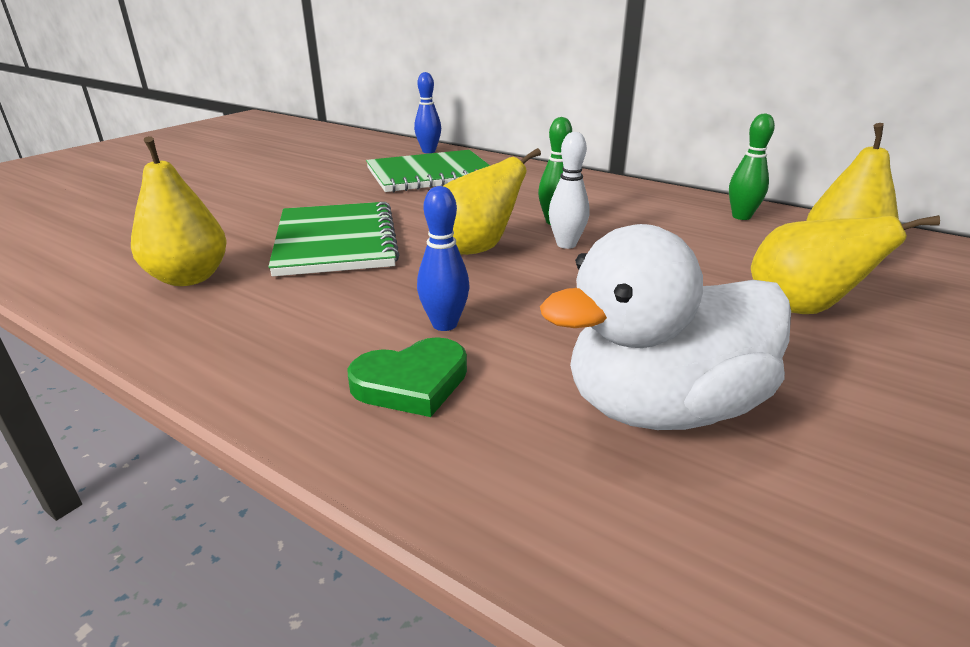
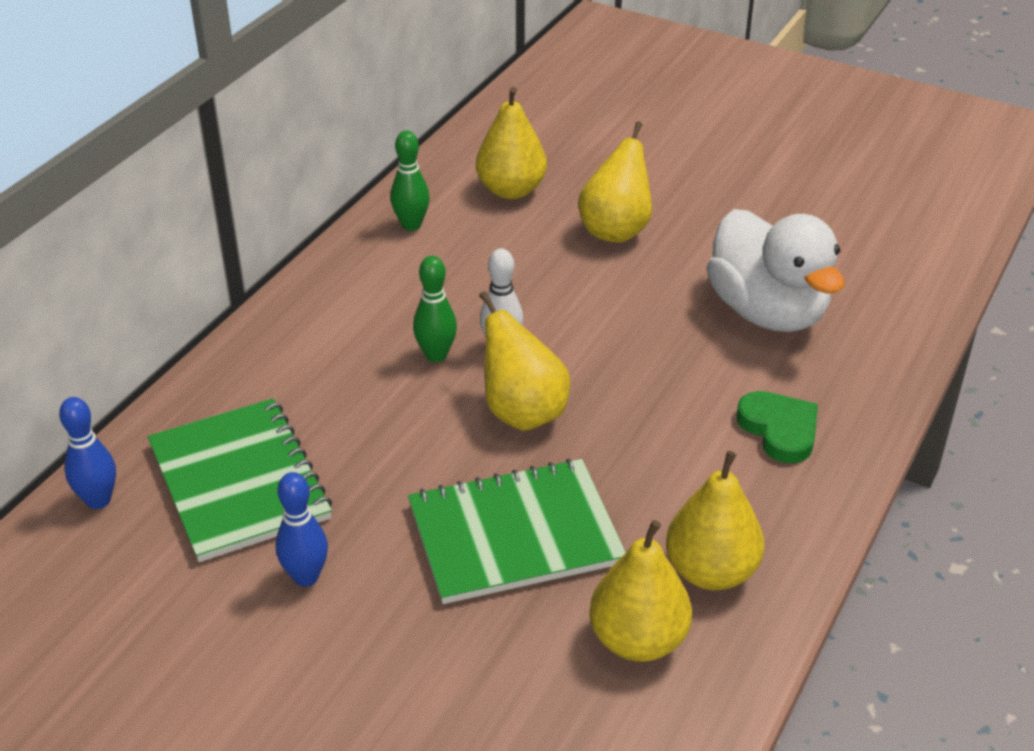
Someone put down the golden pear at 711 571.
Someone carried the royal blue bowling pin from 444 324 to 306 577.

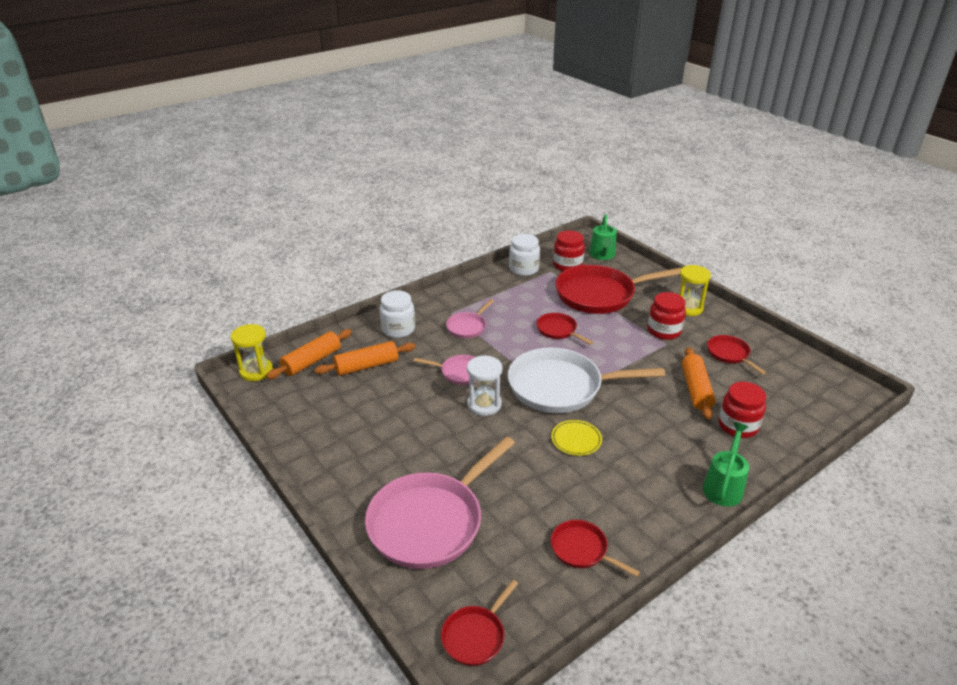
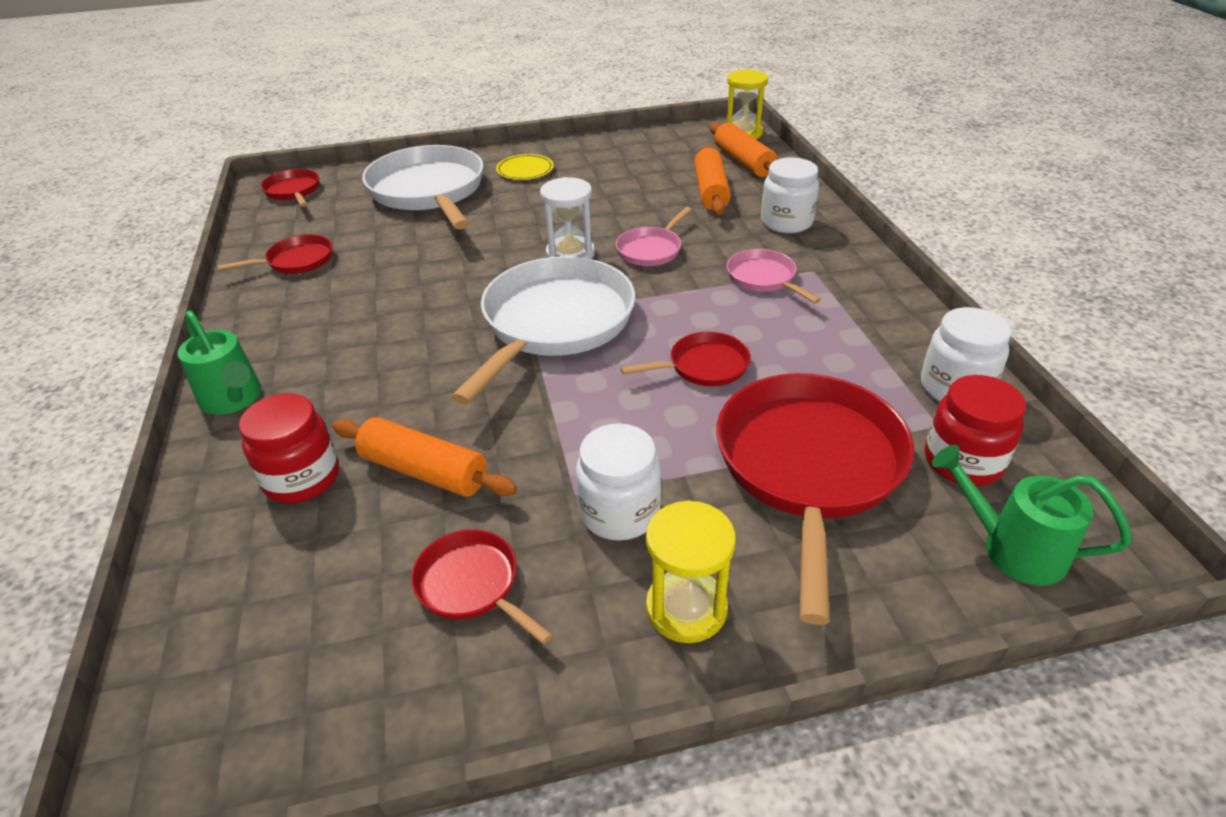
Someone carried the golden plate from 576 439 to 525 170.
Someone repainted the pink pan at 431 521, which became the white pan at 429 192.
Someone repainted the scarlet preserve jar at 664 331, which became the white preserve jar at 619 512.
Someone rotated the scarlet pan at 729 354 by 135 degrees counterclockwise.

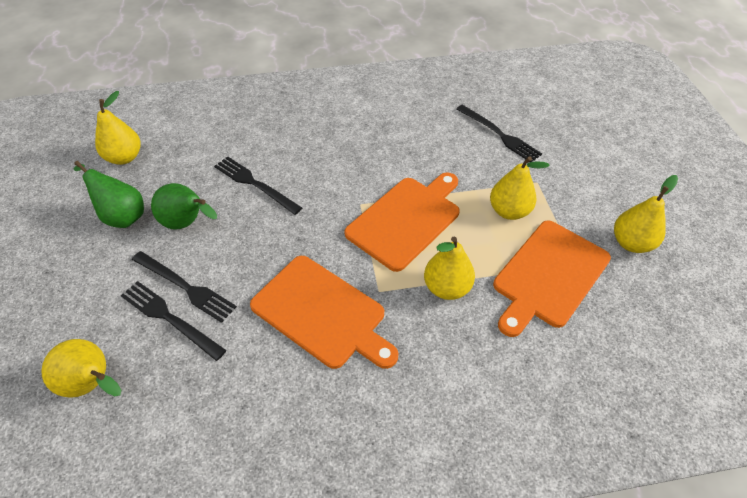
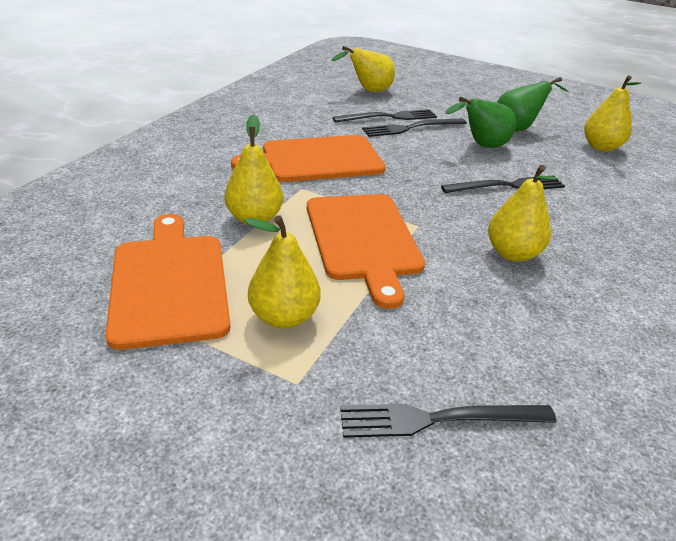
Someone carried the golden pear from 631 243 to 512 253.

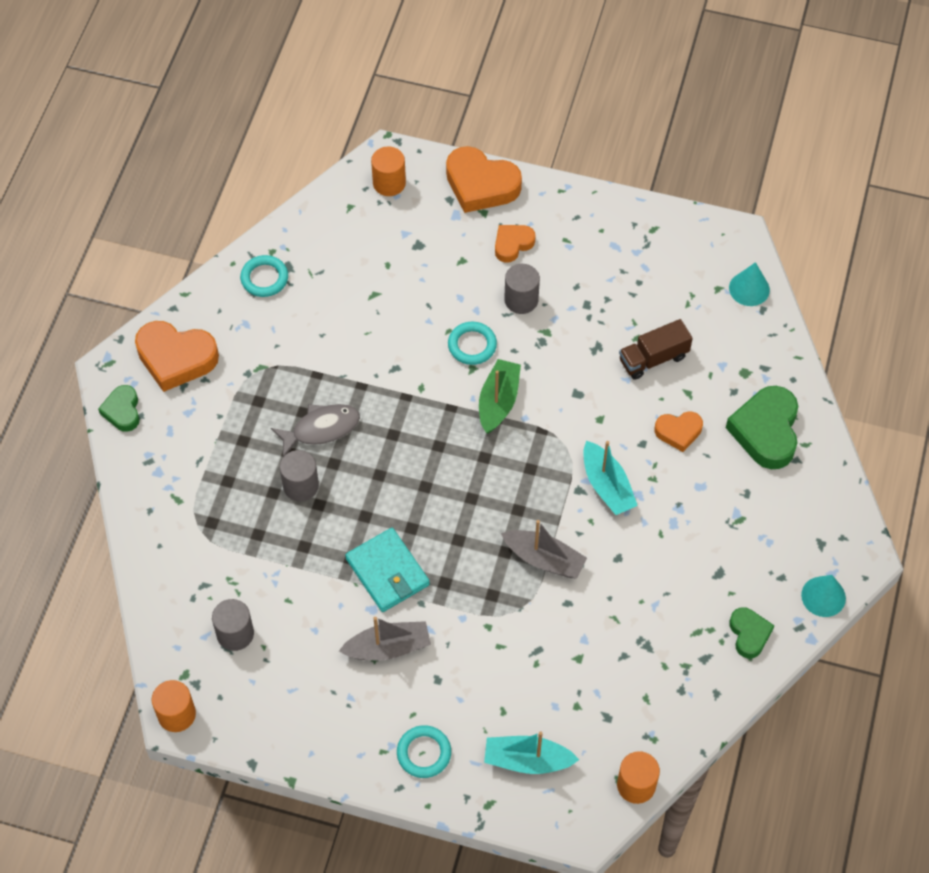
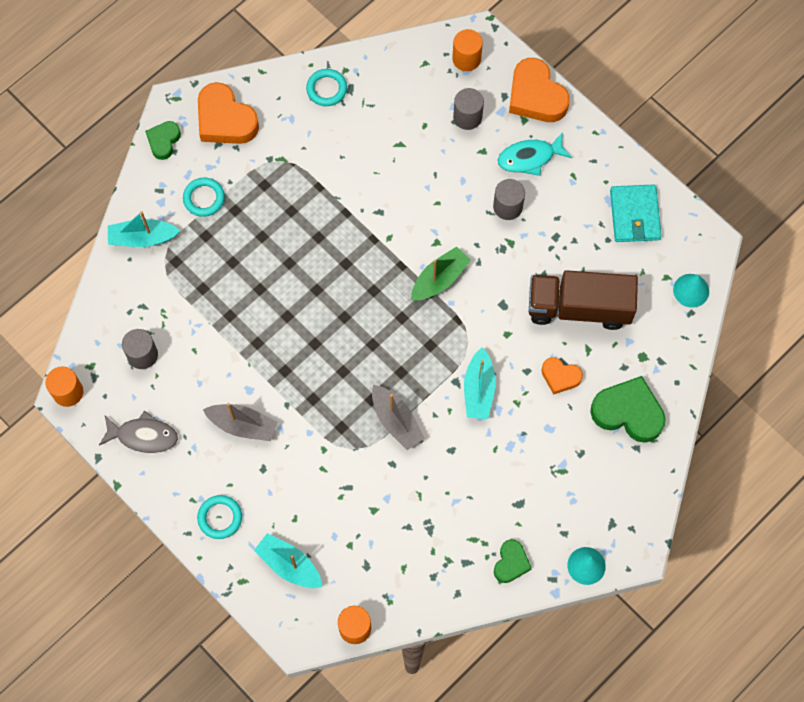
Someone put down the aqua toy boat at 143 238.
Someone carried the grey fish from 321 429 to 143 436.
Someone carried the grey cylinder from 301 486 to 467 117.
Someone carried the aqua card wallet from 387 572 to 634 215.
Someone carried the aqua hoop from 472 345 to 204 198.
Someone swapped the orange heart shape at 512 244 for the aqua fish at 529 158.
Someone rotated the emerald heart shape at 766 431 by 75 degrees clockwise.
Someone scaled the dark brown lorry at 653 358 by 1.71.

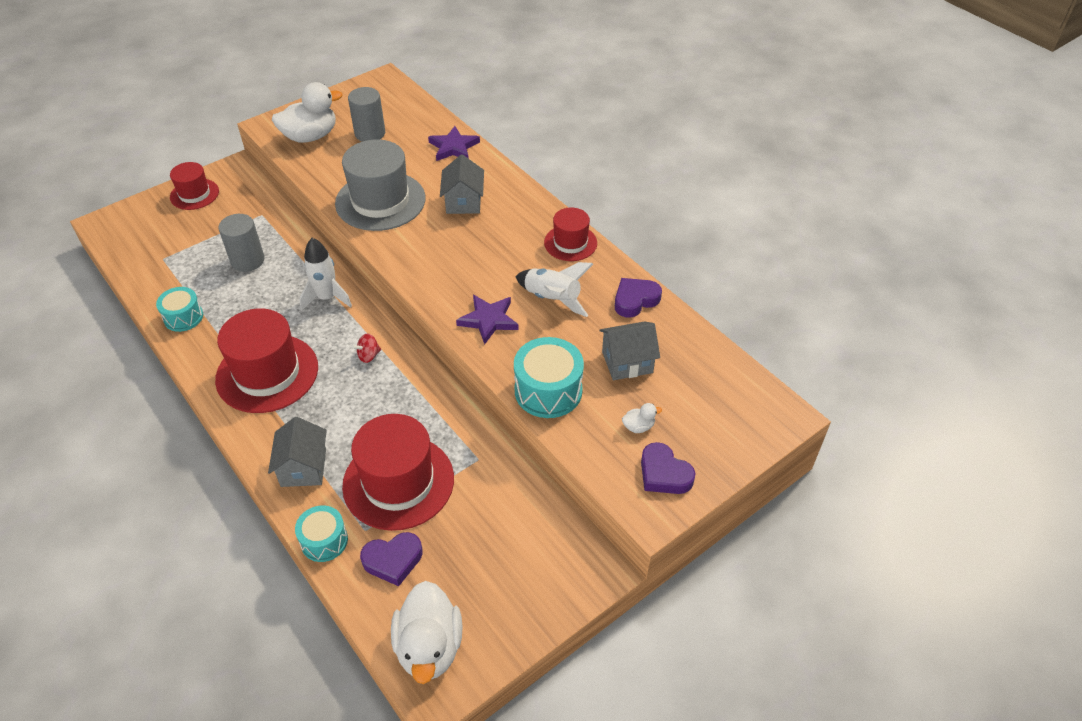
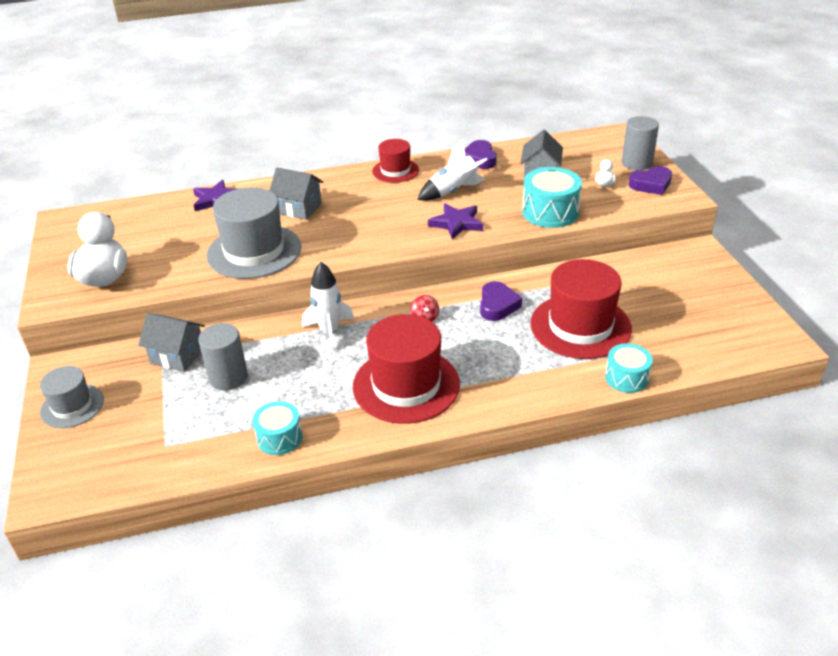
Someone took away the white rubber duck at 429 647.
Someone carried the grey cottage from 303 467 to 177 356.
Someone carried the grey cylinder from 370 133 to 636 163.
Someone carried the royal purple heart shape from 393 560 to 497 305.
Someone repainted the scarlet top hat at 194 194, which became the grey top hat at 72 406.

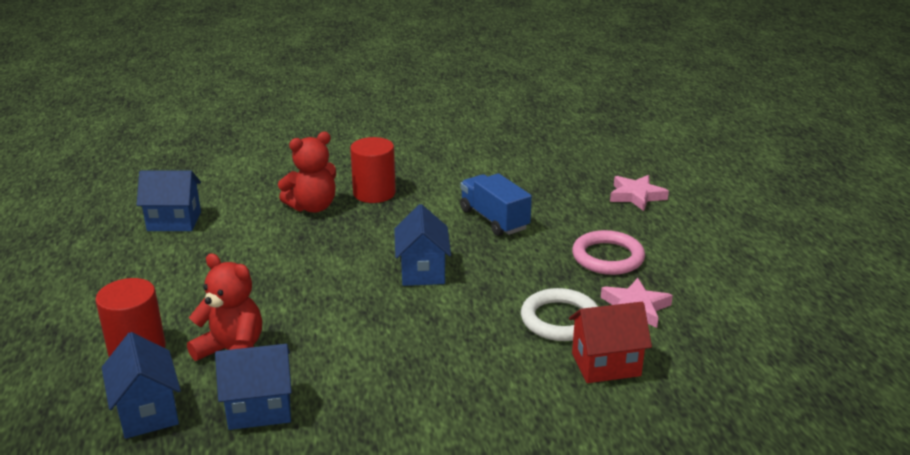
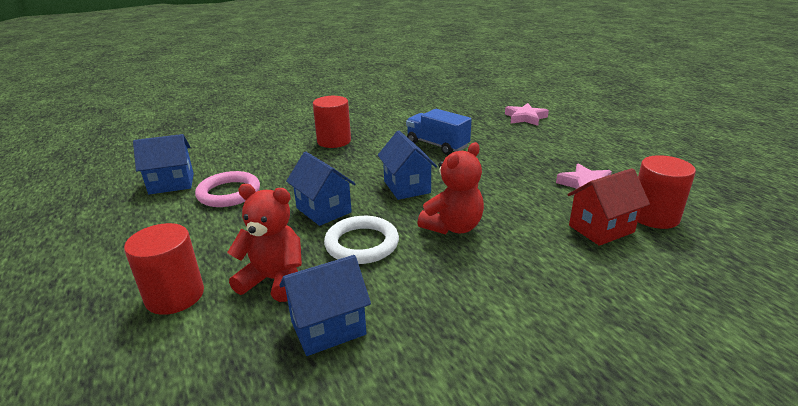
Someone put down the scarlet cylinder at 654 216.
Someone carried the royal blue cottage from 147 412 to 323 210.
Someone carried the scarlet teddy bear from 312 207 to 453 227.
Someone carried the white hoop from 560 319 to 362 244.
Someone carried the pink hoop from 608 257 to 229 193.

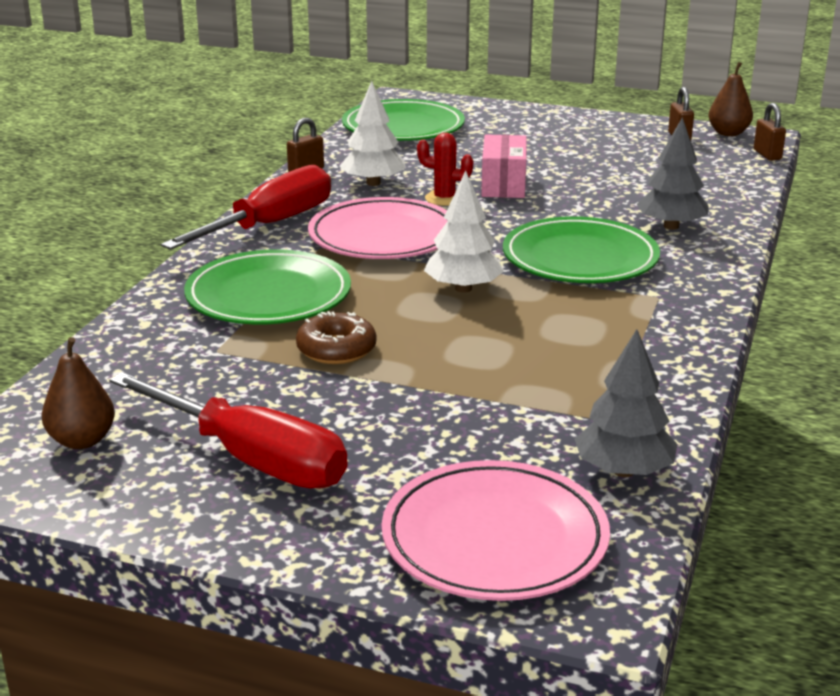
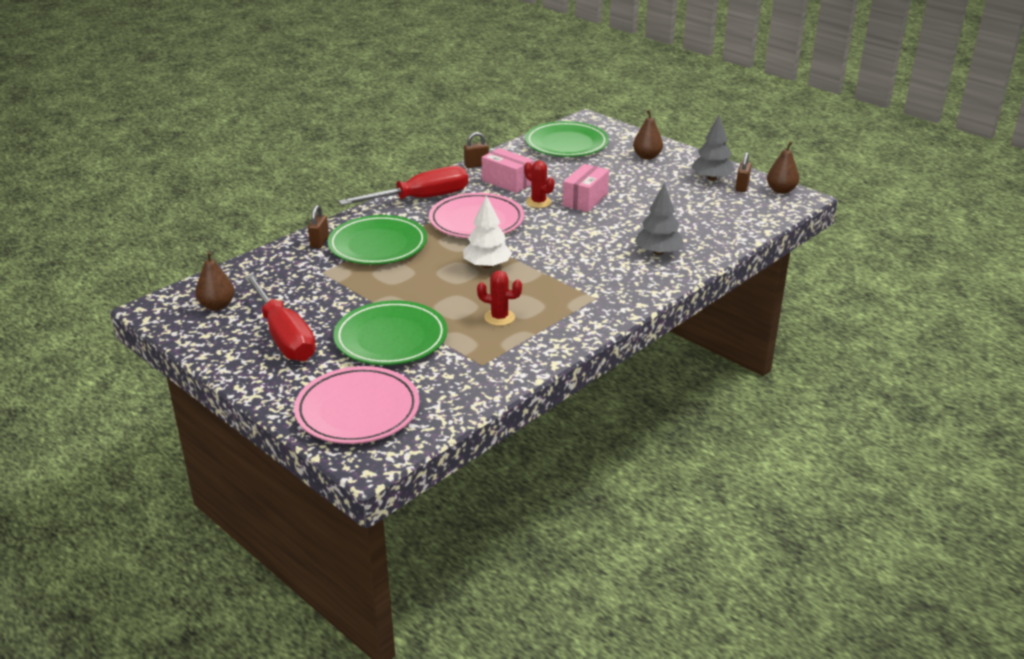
Someone took away the dark brown doughnut at 336 349.
Someone put down the scarlet cactus at 499 317.
Someone put down the dark brown pear at 647 157.
Someone carried the emerald plate from 580 258 to 391 338.
Someone carried the grey fir tree from 623 471 to 711 178.
Someone carried the dark brown padlock from 767 155 to 319 242.
Someone swapped the white fir tree at 373 183 for the pink box at 507 182.

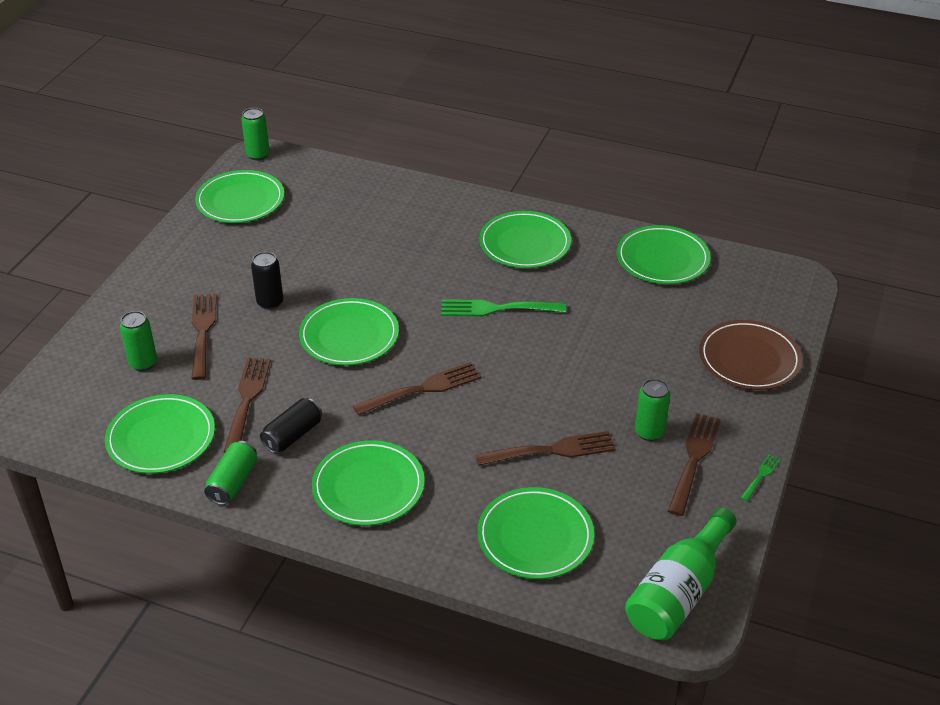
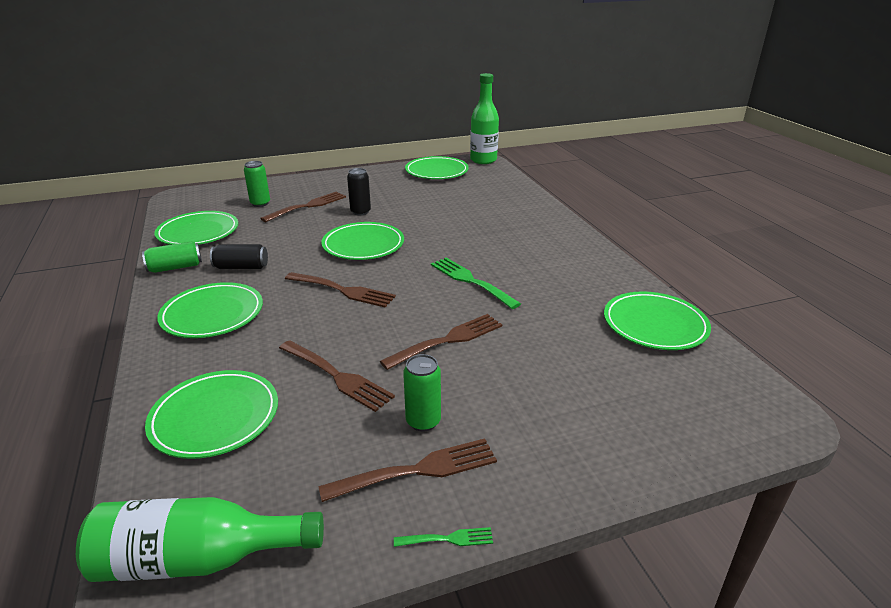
Someone took away the emerald plate at 524 244.
Someone took away the dark brown plate at 749 359.
Someone carried the dark brown dinner fork from 247 400 to 448 340.
Someone swapped the emerald can at 258 155 for the emerald drink bottle at 483 160.

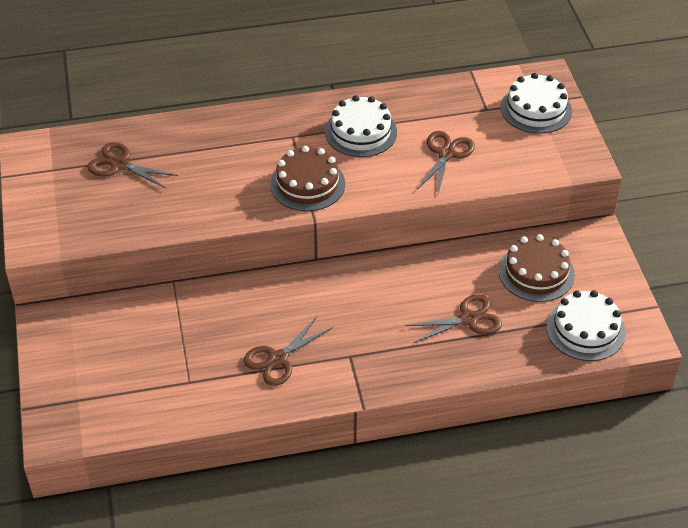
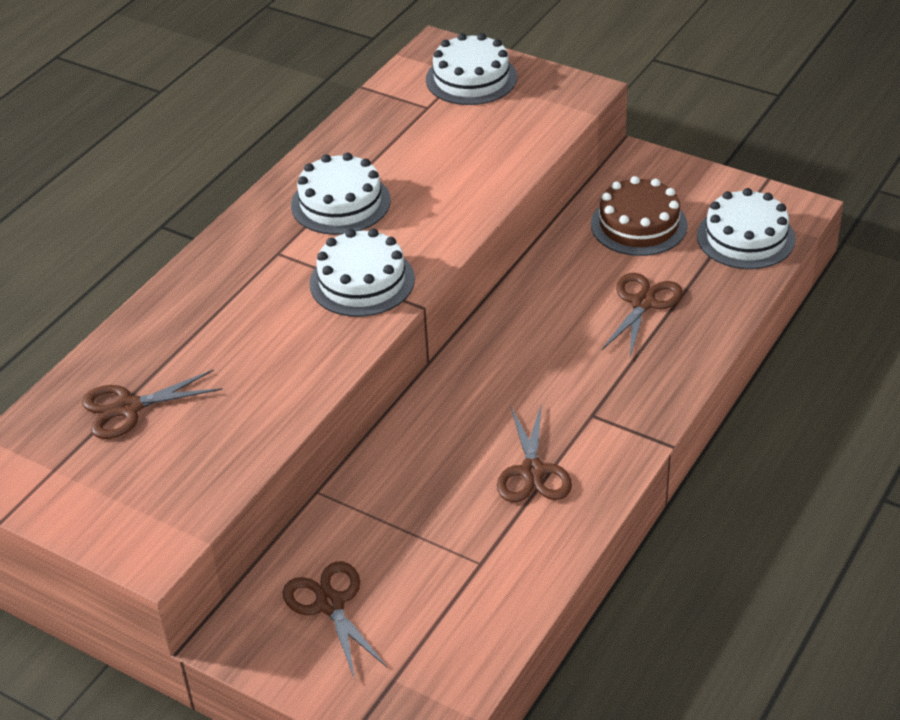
Someone carried the dark brown shears from 446 153 to 330 603.
Someone repainted the dark brown layer cake at 307 184, which became the white layer cake at 362 281.

